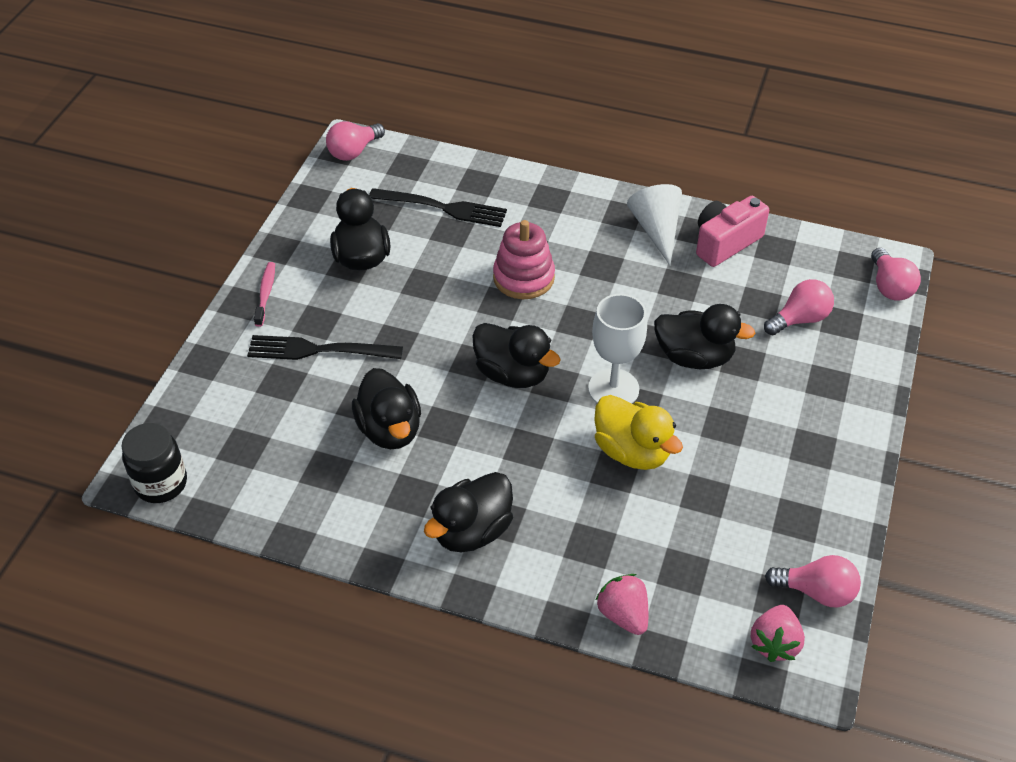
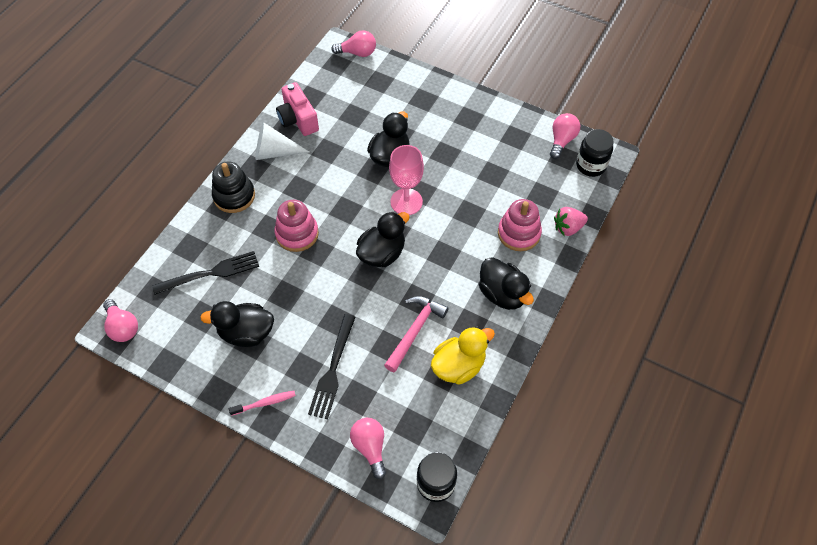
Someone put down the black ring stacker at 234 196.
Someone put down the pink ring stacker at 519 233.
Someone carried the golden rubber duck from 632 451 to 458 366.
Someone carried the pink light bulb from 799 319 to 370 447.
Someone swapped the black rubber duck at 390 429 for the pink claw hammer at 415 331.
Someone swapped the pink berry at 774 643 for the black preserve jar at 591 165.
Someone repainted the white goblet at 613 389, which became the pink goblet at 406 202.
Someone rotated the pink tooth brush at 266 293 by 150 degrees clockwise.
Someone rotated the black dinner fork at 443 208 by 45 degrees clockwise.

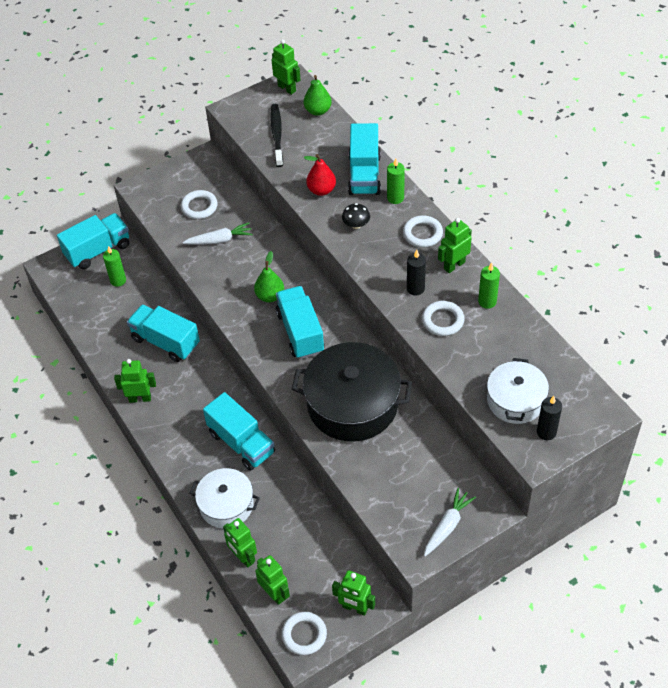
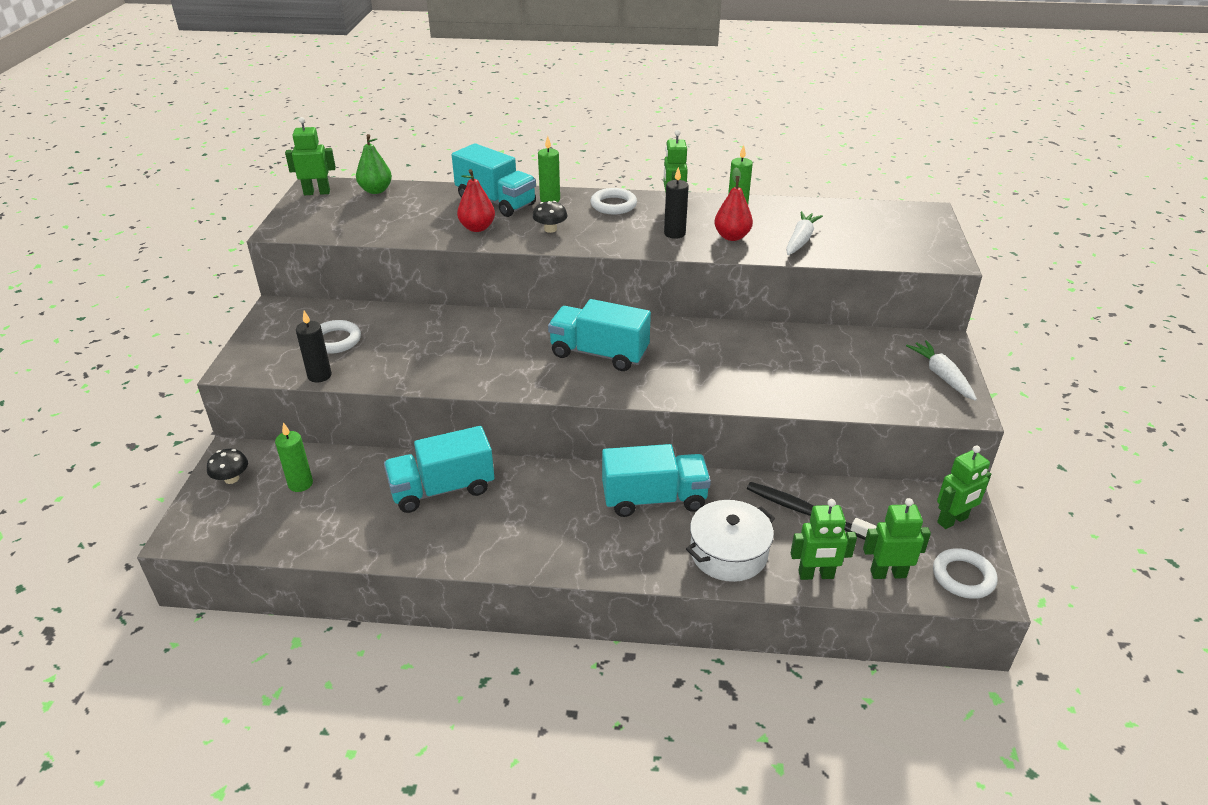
Someone took away the emerald robot at 140 398.
Someone took away the emerald pear at 270 296.
Someone took away the black stockpot at 352 404.
Someone took away the white stockpot at 515 400.
Someone carried the white root vegetable from 219 240 to 800 240.
Someone carried the black tooth brush from 277 135 to 806 512.
Someone carried the black pillar candle from 546 432 to 319 375.
Someone swapped the aqua lorry at 98 250 for the black mushroom at 231 478.
Someone swapped the white hoop at 443 320 for the scarlet pear at 732 237.

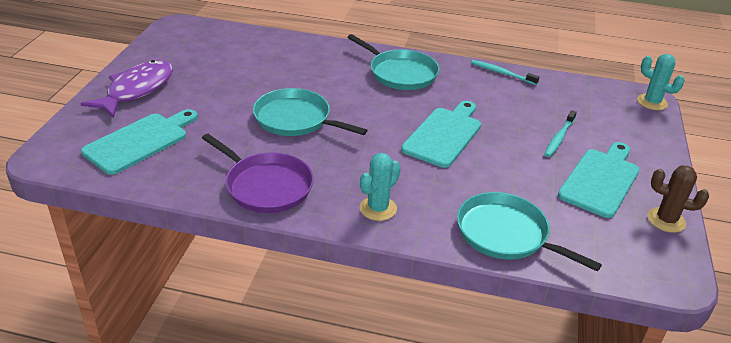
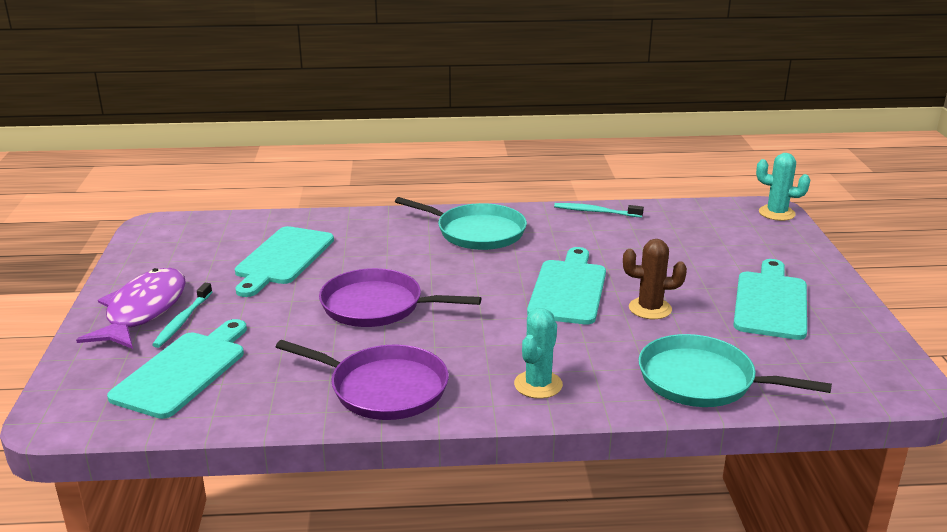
Someone put down the aqua cutting board at 282 259.
Someone carried the aqua tooth brush from 559 138 to 182 321.
Someone carried the dark brown cactus from 666 220 to 650 309.
Someone repainted the aqua pan at 296 119, which became the royal purple pan at 377 306.

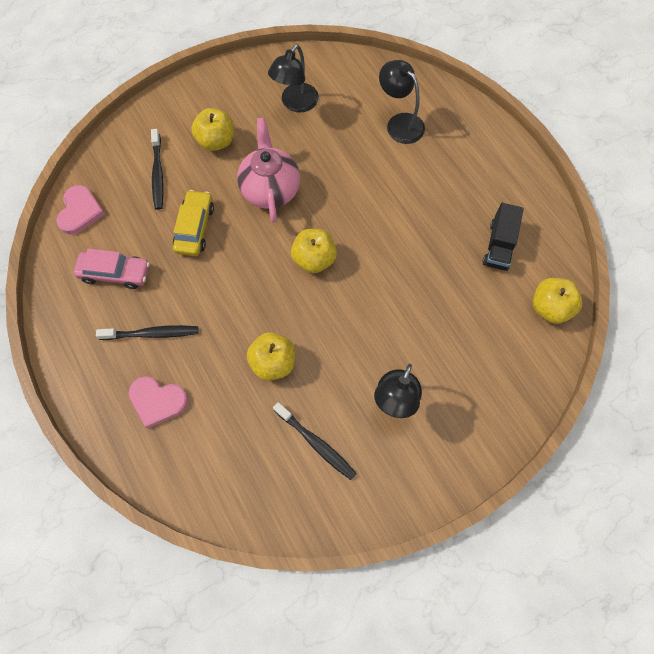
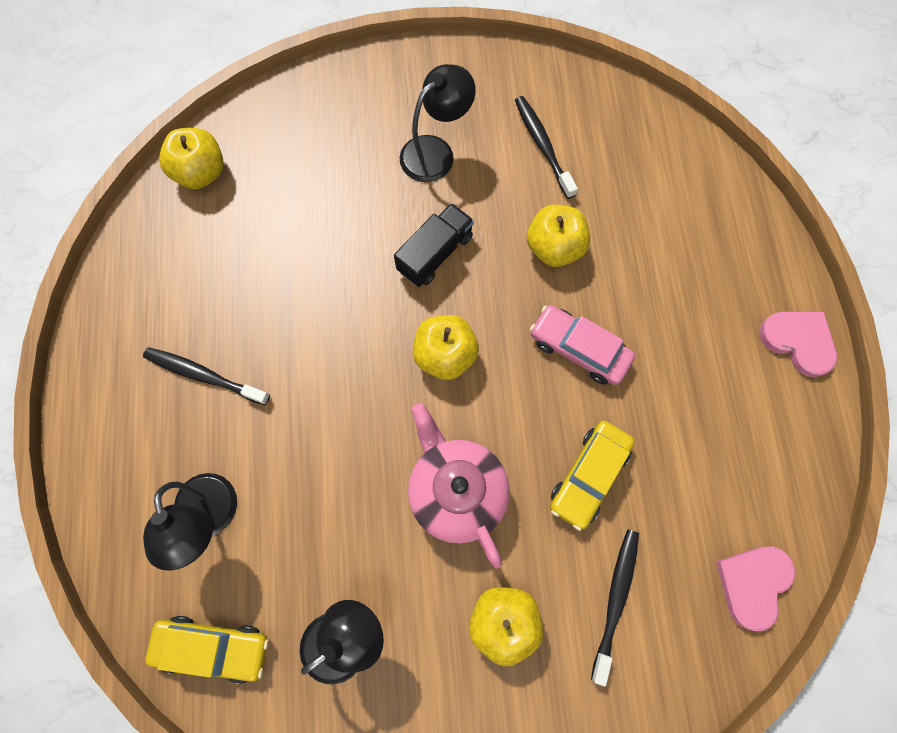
Someone put down the golden car at 213 647.
Someone carried the pink car from 115 273 to 579 349.
Someone carried the black tooth brush from 152 333 to 204 375.
Someone carried the pink heart shape from 157 401 to 798 341.
Someone carried the black lorry from 499 245 to 435 253.
Someone rotated the pink china teapot at 270 189 by 135 degrees clockwise.

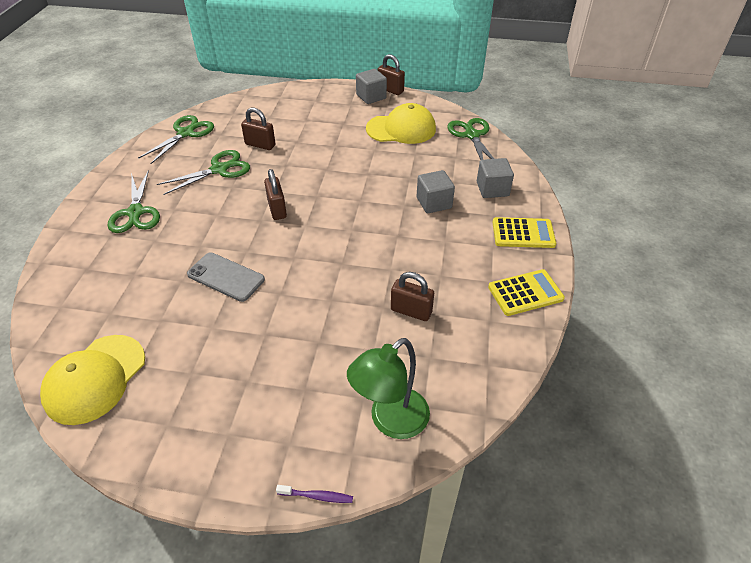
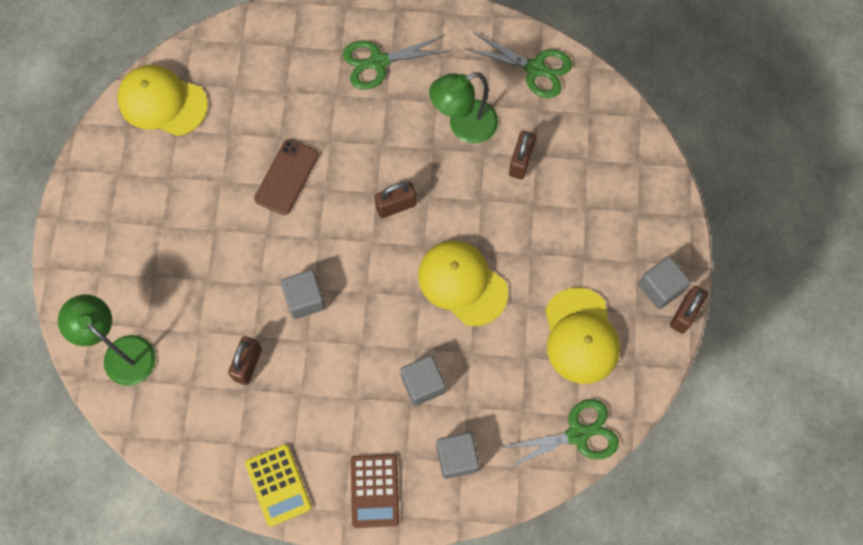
Someone took away the royal purple tooth brush at 317 496.
Someone put down the grey solid cube at 305 299.
Someone put down the golden cap at 462 283.
Someone swapped the emerald shears at 219 169 for the emerald lamp at 464 126.
Someone repainted the grey phone at 226 277, which became the dark brown phone at 286 177.
Someone repainted the golden calculator at 523 233, which became the dark brown calculator at 375 491.

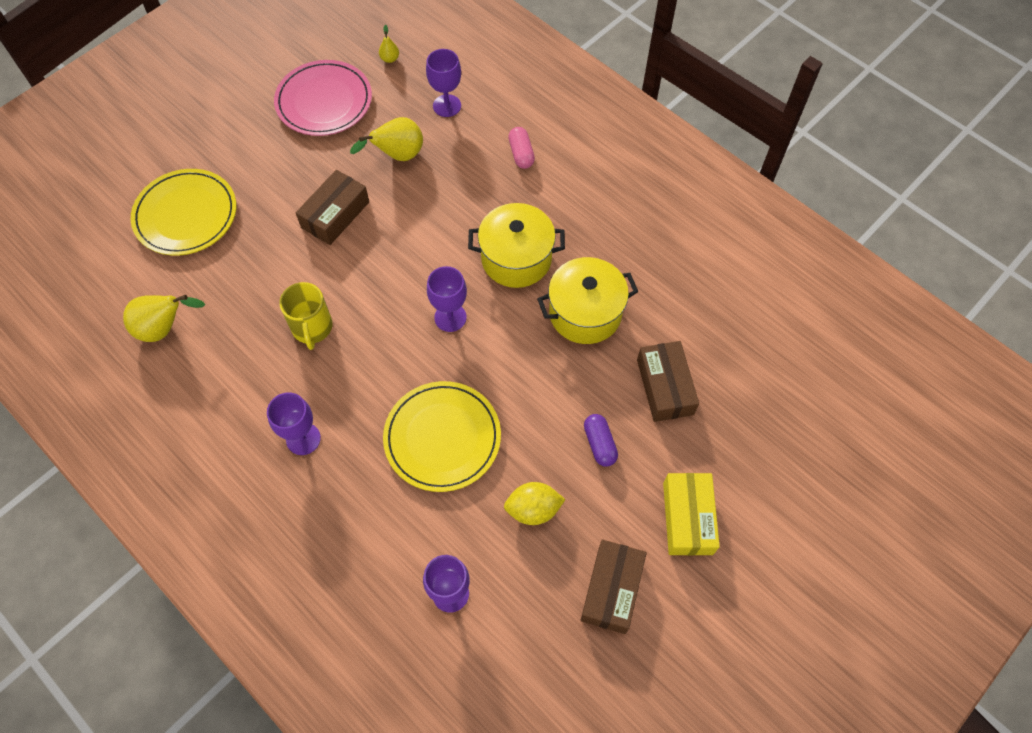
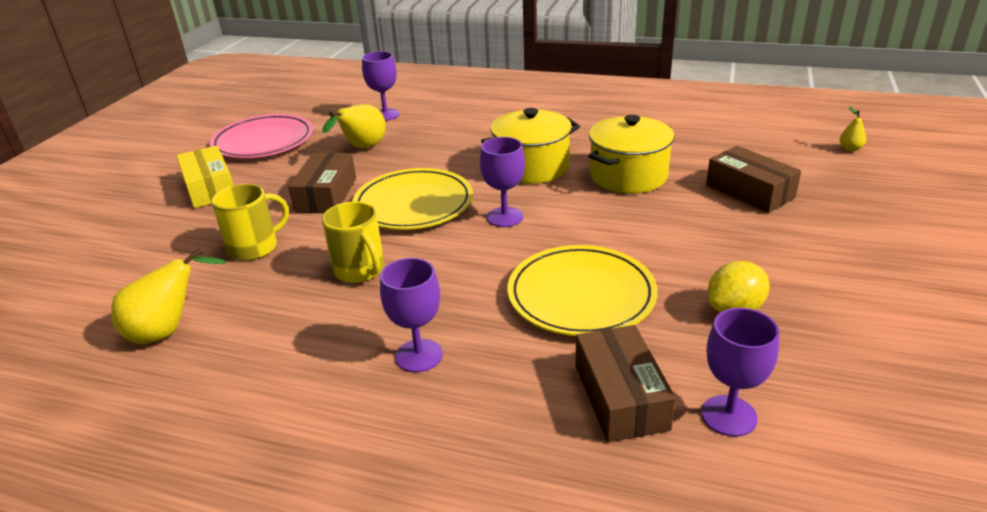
Someone took away the pink pill shape at 521 154.
Someone took away the royal purple pill shape at 599 444.
Someone put down the golden tea mug at 255 247.
Someone carried the golden plate from 186 215 to 413 204.
Someone carried the golden pear from 390 59 to 850 149.
Someone carried the dark brown box from 612 589 to 620 397.
Someone carried the golden box from 687 518 to 209 188.

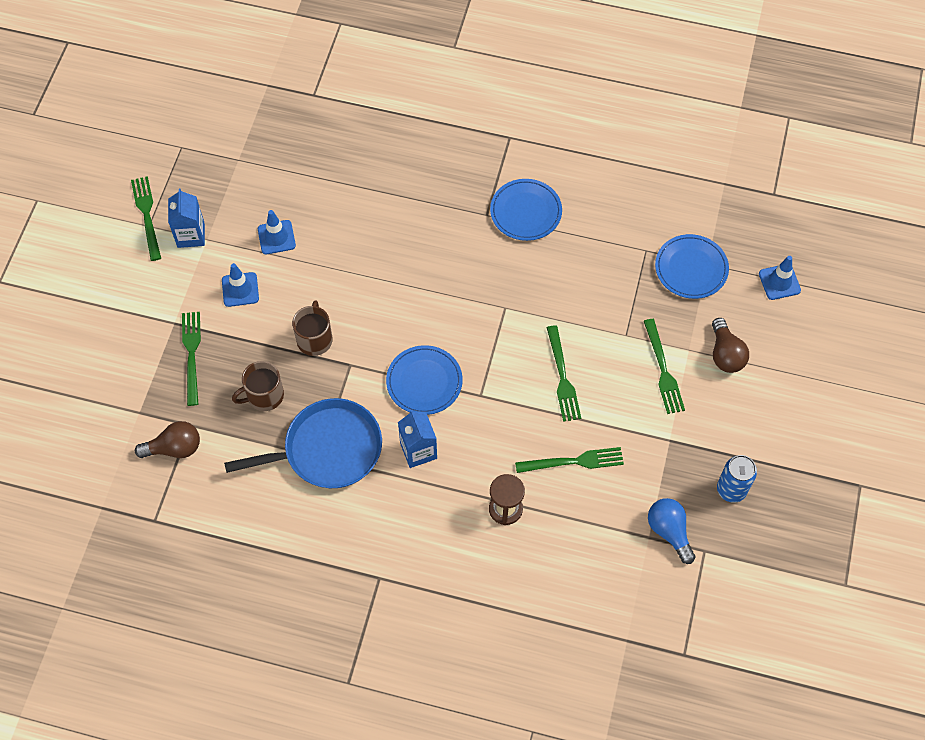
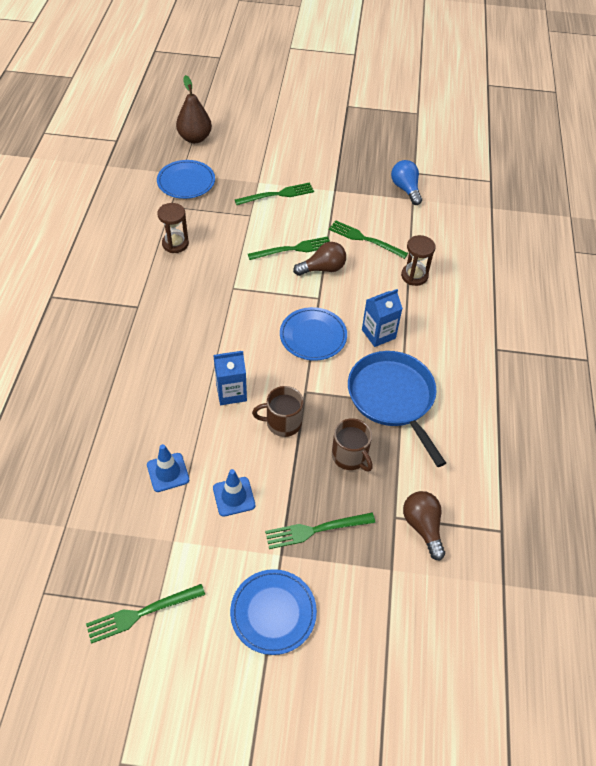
Someone took away the royal blue can at 731 489.
Someone put down the dark brown sand timer at 175 244.
Someone carried the royal blue carton from 191 235 to 231 392.
Someone carried the royal blue plate from 526 211 to 273 612.
Someone carried the dark brown light bulb from 725 354 to 323 269.
Someone swapped the royal blue road cone at 779 282 for the dark brown pear at 195 138.
Someone rotated the emerald dinner fork at 575 461 by 45 degrees counterclockwise.
Someone rotated the royal blue light bulb at 669 531 by 105 degrees clockwise.

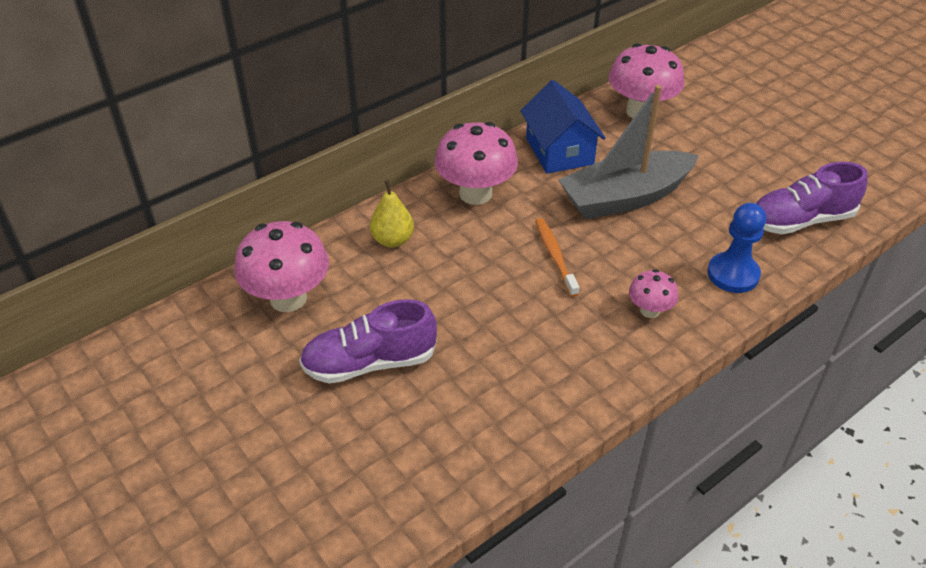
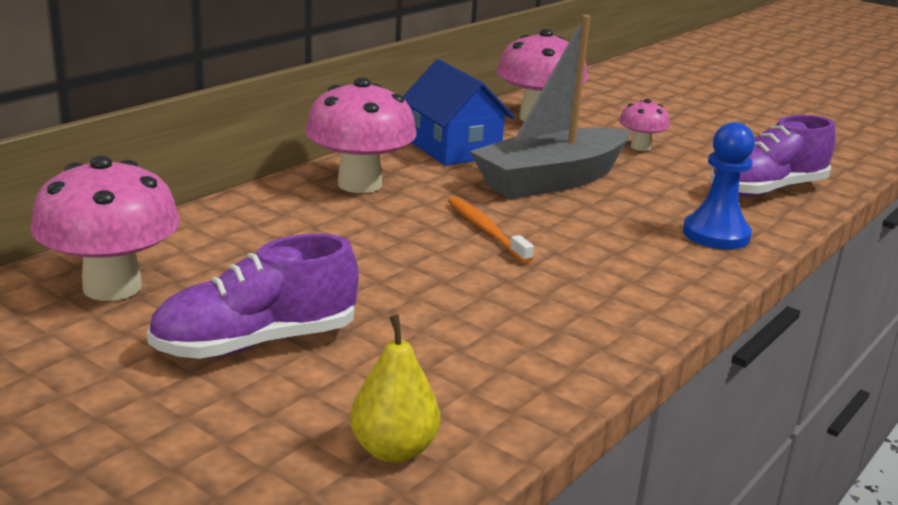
Someone carried the golden pear from 393 240 to 394 450.
Someone carried the pink mushroom from 649 310 to 640 147.

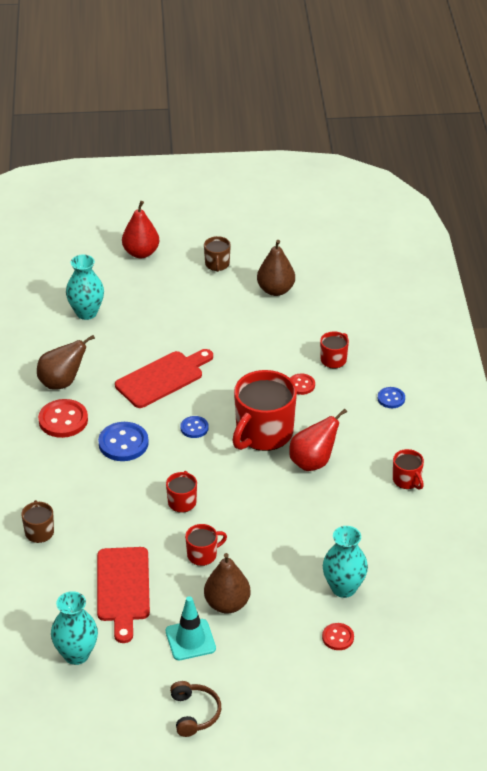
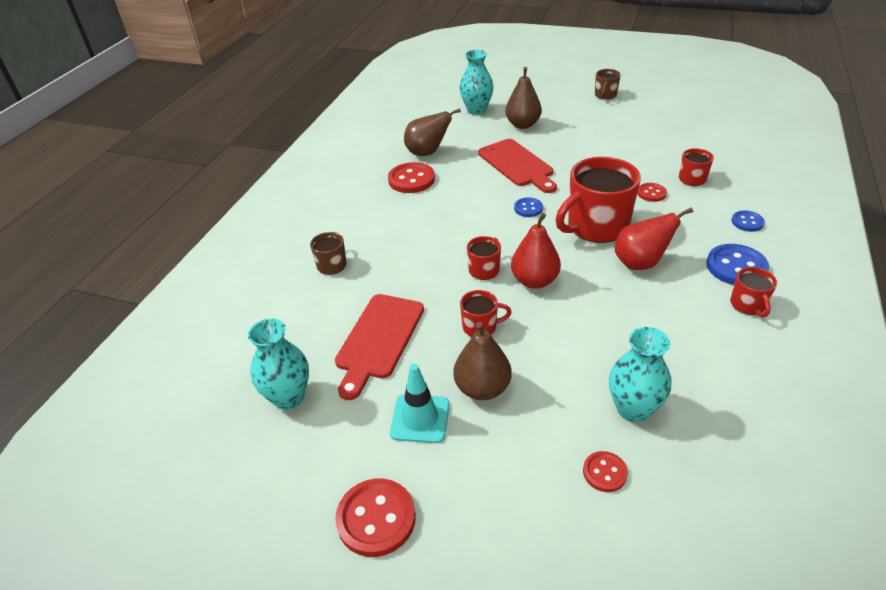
Someone carried the royal blue button from 123 443 to 736 267.
Someone carried the scarlet pear from 141 253 to 534 281.
Someone carried the dark brown pear from 275 290 to 522 124.
Someone swapped the dark brown over-ear headphones at 194 713 for the scarlet button at 376 518.
Someone rotated the scarlet cutting board at 162 378 by 75 degrees clockwise.

